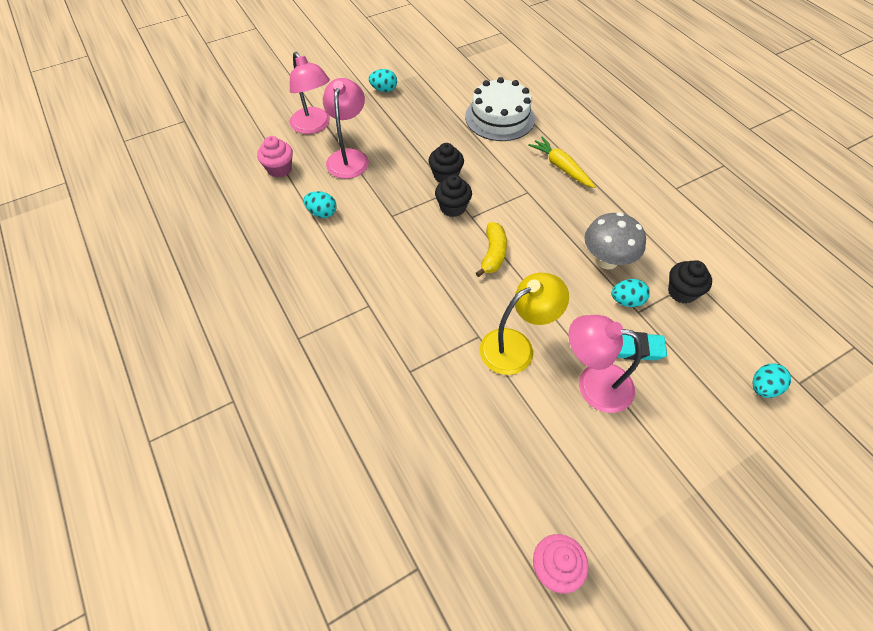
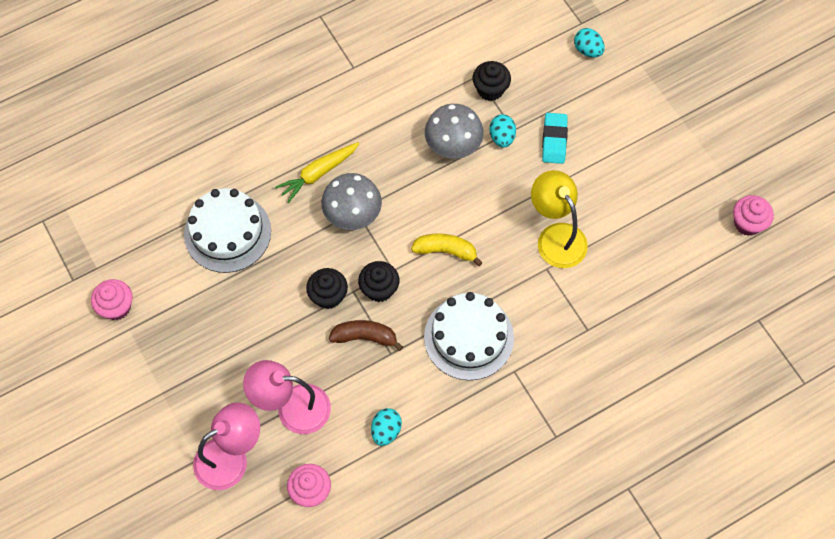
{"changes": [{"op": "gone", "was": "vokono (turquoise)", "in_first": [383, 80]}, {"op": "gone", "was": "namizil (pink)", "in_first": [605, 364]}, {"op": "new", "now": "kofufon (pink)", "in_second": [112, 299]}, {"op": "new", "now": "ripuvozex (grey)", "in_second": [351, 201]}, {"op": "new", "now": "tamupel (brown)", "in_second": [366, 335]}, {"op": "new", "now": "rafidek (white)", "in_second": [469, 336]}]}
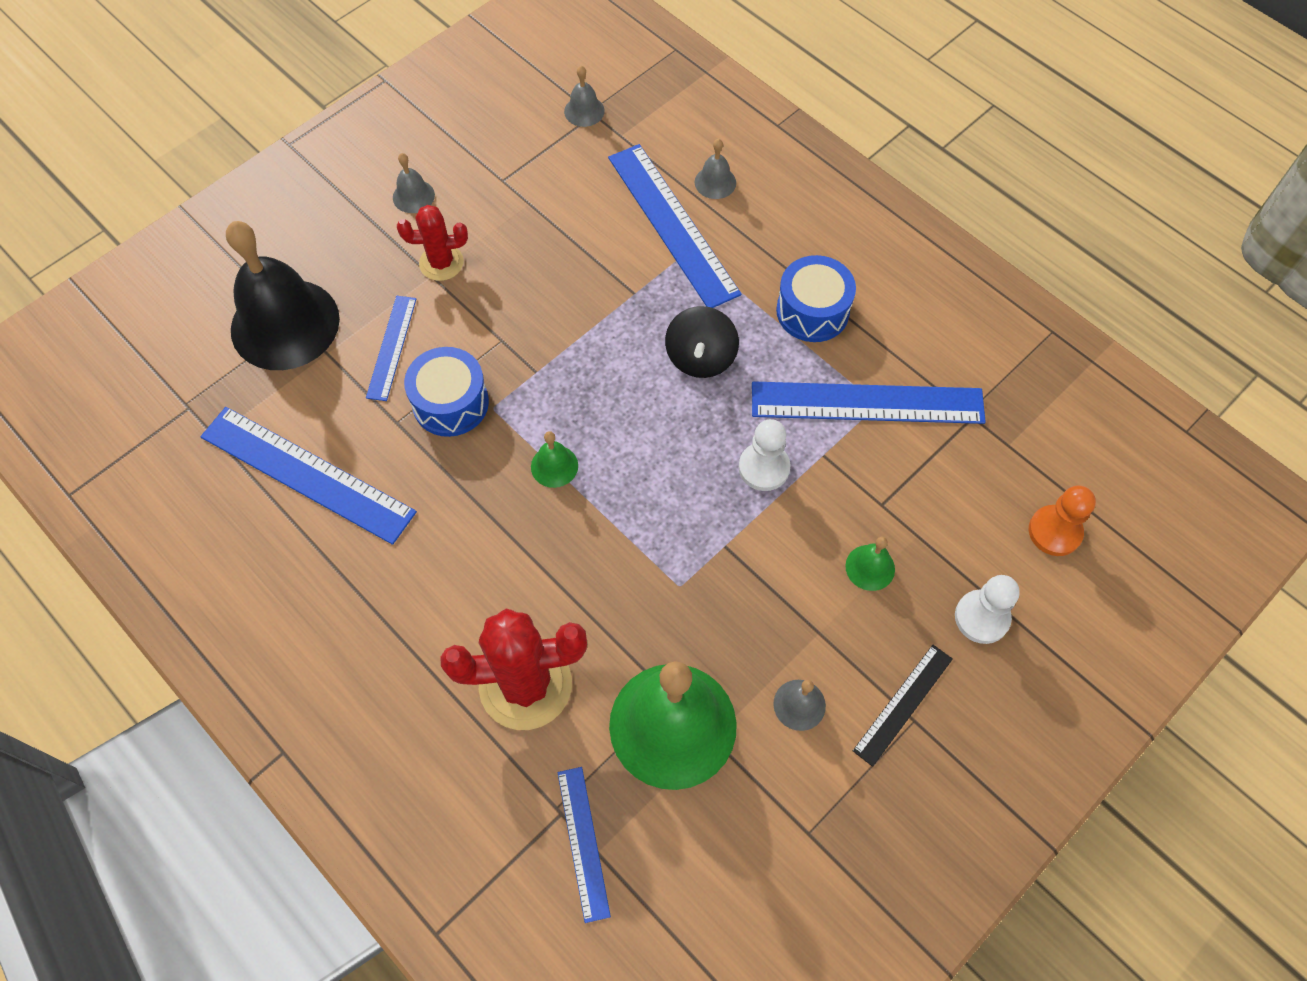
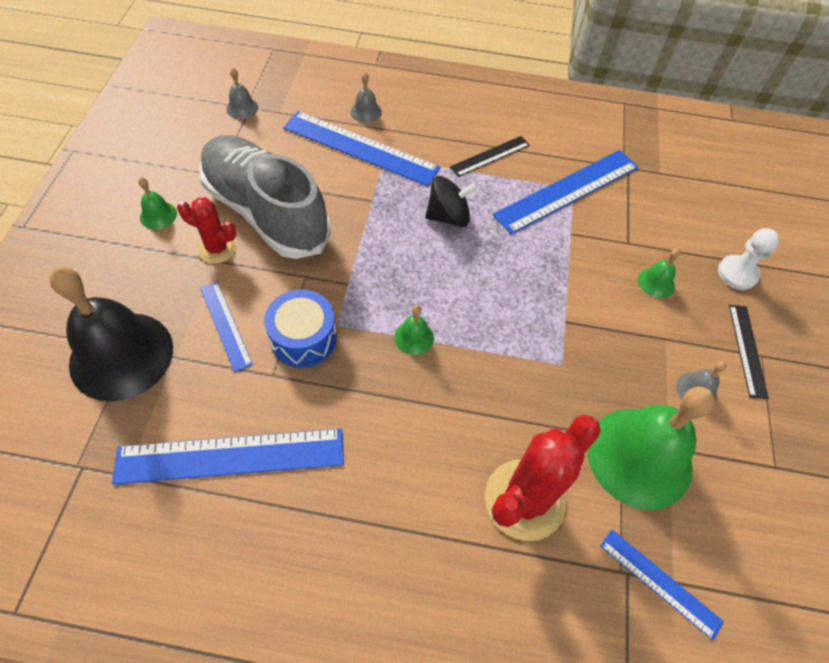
{"changes": [{"op": "gone", "was": "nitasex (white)", "in_first": [764, 455]}, {"op": "gone", "was": "nitasex (orange)", "in_first": [1062, 520]}, {"op": "new", "now": "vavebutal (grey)", "in_second": [265, 197]}, {"op": "swapped", "was": "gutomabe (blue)", "now": "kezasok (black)", "in_first": [816, 298], "in_second": [490, 156]}, {"op": "repainted", "was": "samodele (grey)", "now": "samodele (green)", "in_first": [414, 183], "in_second": [157, 203]}, {"op": "rotated", "was": "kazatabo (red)", "in_first": [432, 243], "in_second": [207, 230], "clockwise": 60}, {"op": "rotated", "was": "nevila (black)", "in_first": [702, 342], "in_second": [451, 201], "clockwise": -75}]}
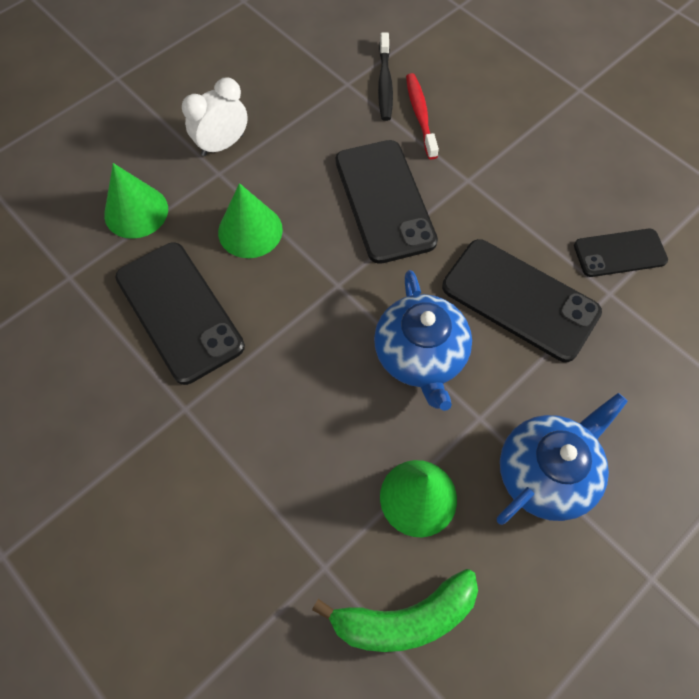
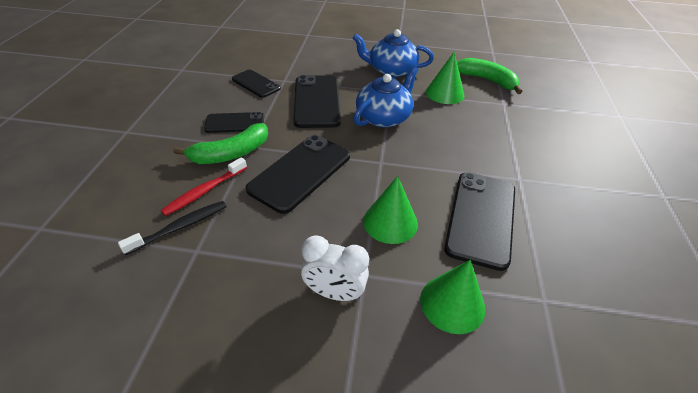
{"changes": [{"op": "new", "now": "tamupel (green)", "in_second": [221, 143]}, {"op": "new", "now": "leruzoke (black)", "in_second": [234, 122]}]}
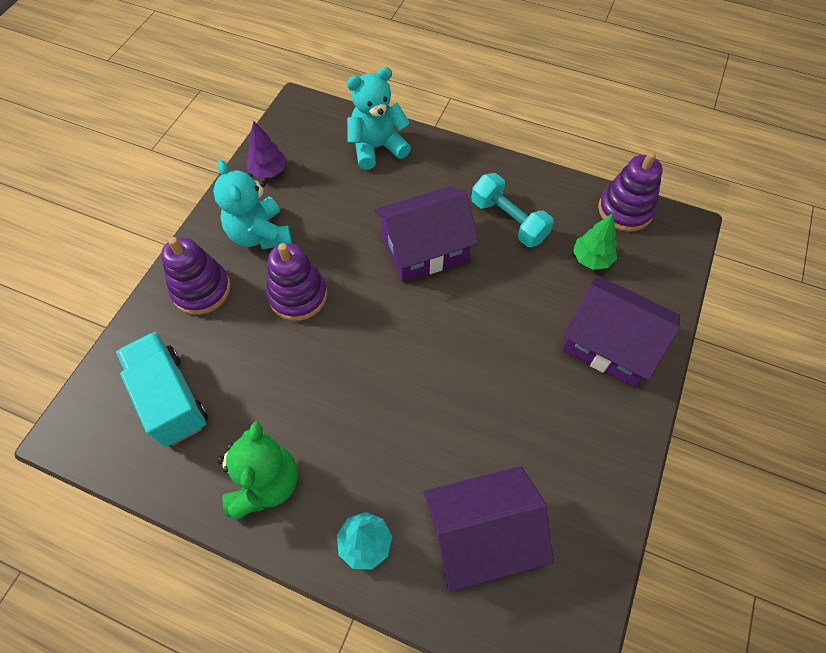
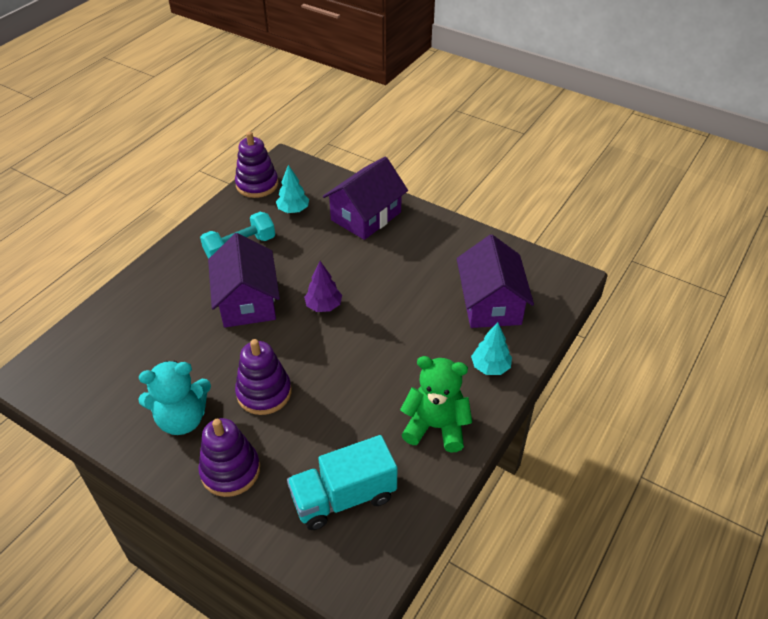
{"changes": [{"op": "gone", "was": "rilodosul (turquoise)", "in_first": [379, 118]}, {"op": "shifted", "was": "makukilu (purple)", "in_first": [266, 149], "in_second": [323, 286]}, {"op": "repainted", "was": "makukilu (green)", "now": "makukilu (turquoise)", "in_first": [595, 241], "in_second": [292, 189]}]}
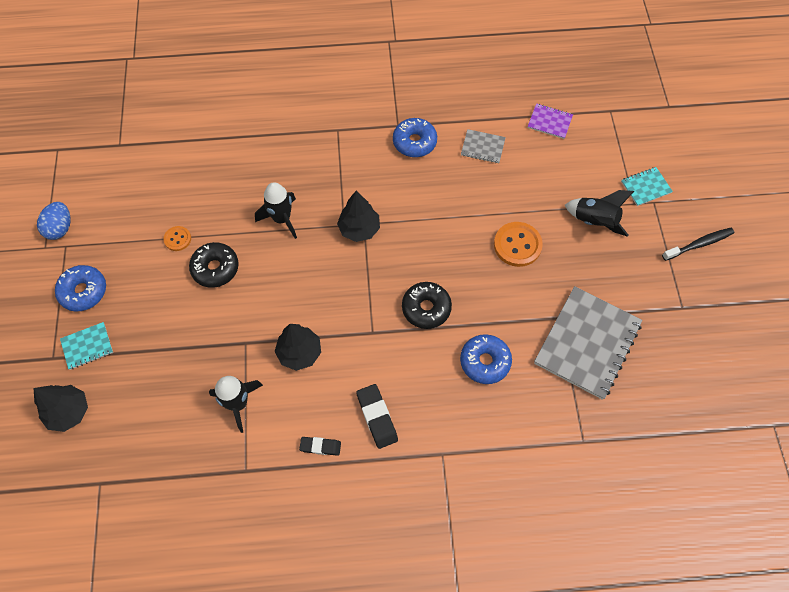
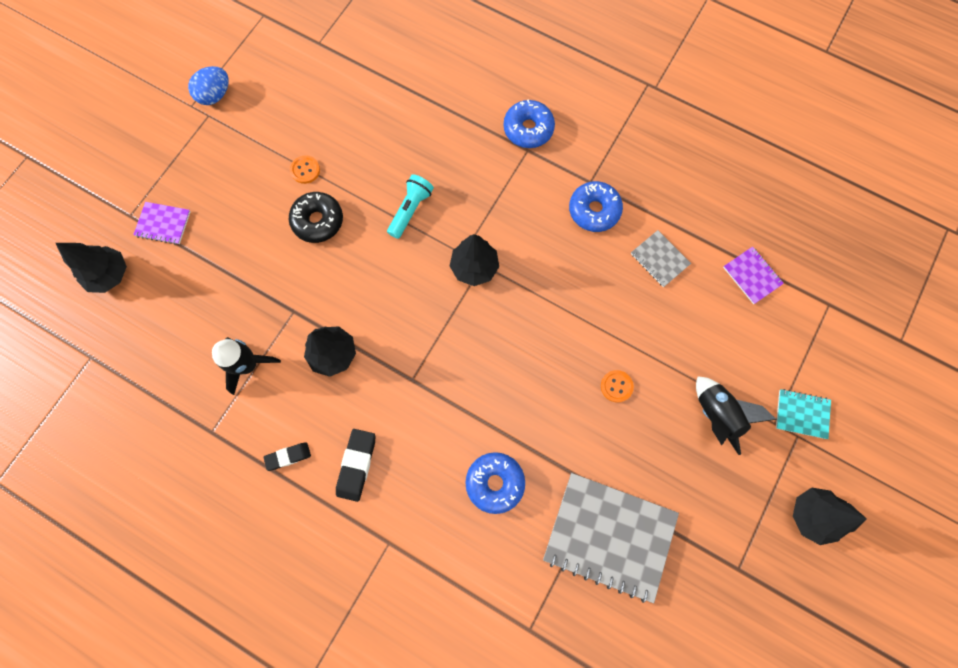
{"changes": [{"op": "gone", "was": "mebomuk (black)", "in_first": [427, 305]}, {"op": "shifted", "was": "mebomuk (blue)", "in_first": [80, 288], "in_second": [529, 123]}, {"op": "swapped", "was": "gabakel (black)", "now": "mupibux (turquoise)", "in_first": [276, 210], "in_second": [410, 206]}, {"op": "swapped", "was": "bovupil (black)", "now": "makukilu (black)", "in_first": [698, 244], "in_second": [830, 516]}, {"op": "repainted", "was": "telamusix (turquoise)", "now": "telamusix (purple)", "in_first": [86, 346], "in_second": [162, 223]}, {"op": "rotated", "was": "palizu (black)", "in_first": [320, 446], "in_second": [287, 456], "clockwise": -60}, {"op": "rotated", "was": "telamusix (grey)", "in_first": [588, 343], "in_second": [611, 538], "clockwise": 45}, {"op": "scaled", "was": "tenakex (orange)", "in_first": [518, 244], "in_second": [617, 386], "ratio": 0.56}]}
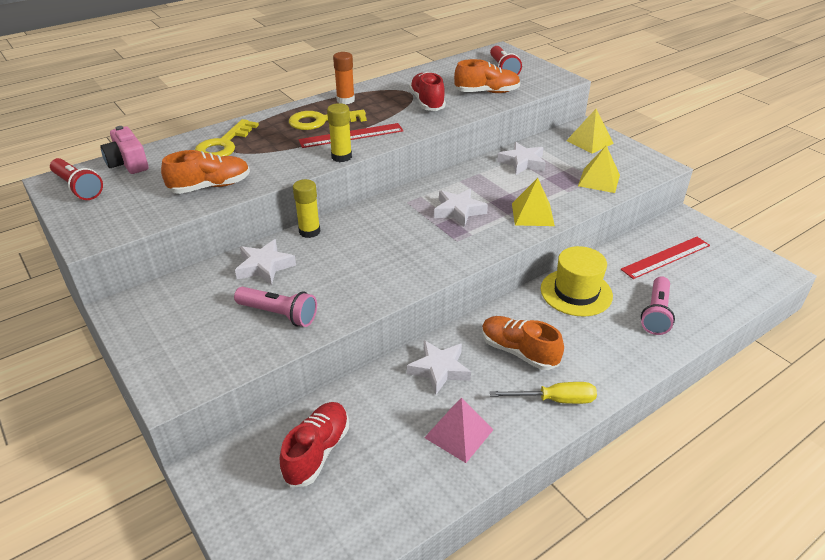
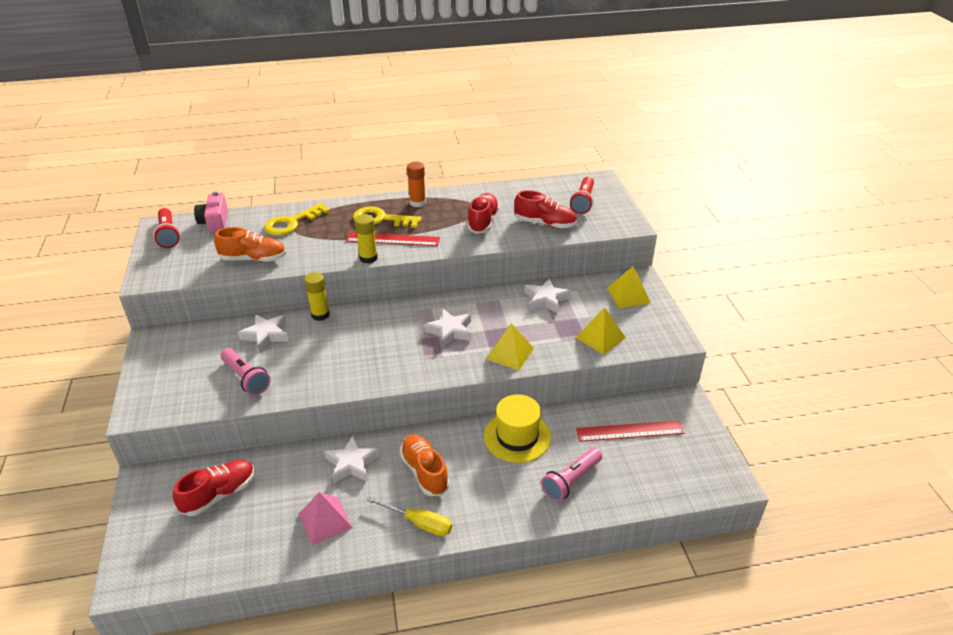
{"changes": [{"op": "repainted", "was": "vavebutal (orange)", "now": "vavebutal (red)", "in_first": [487, 76], "in_second": [545, 209]}]}
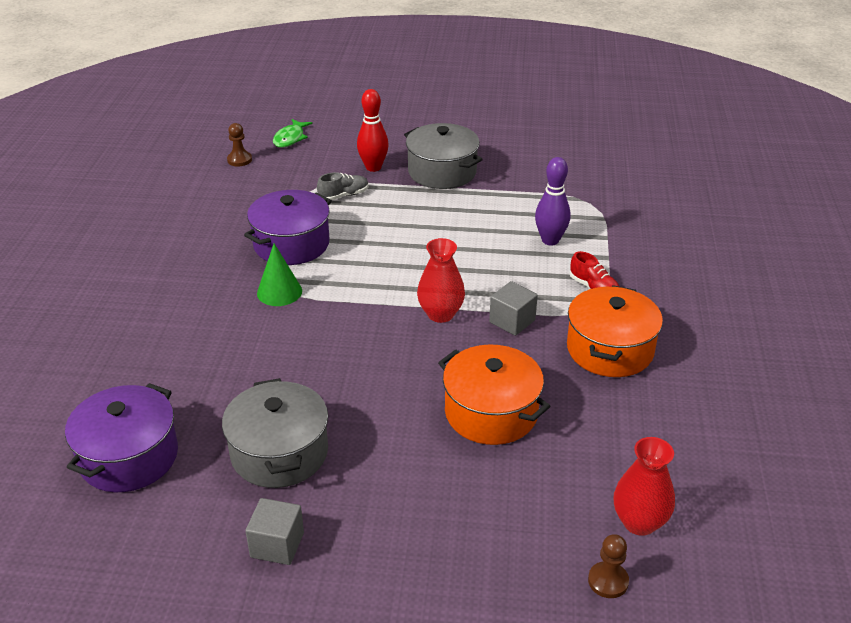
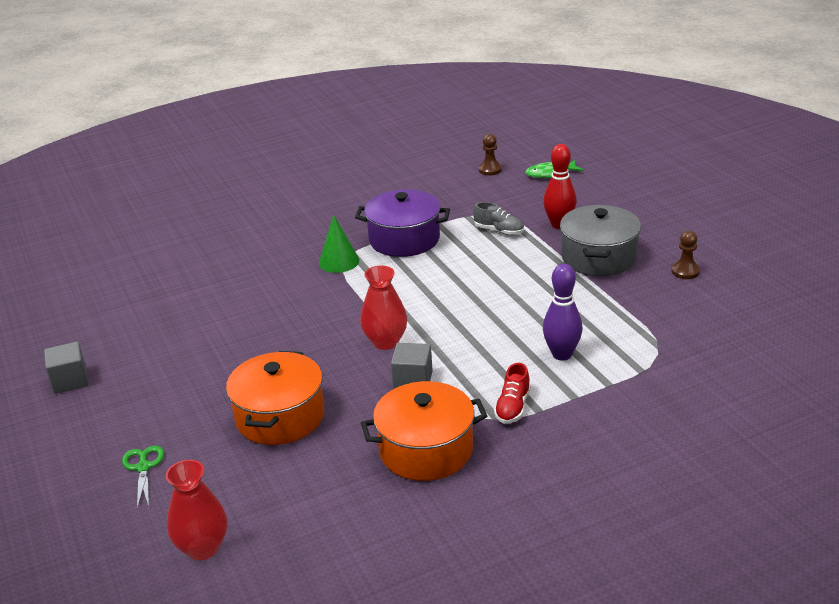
{"changes": [{"op": "gone", "was": "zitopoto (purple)", "in_first": [121, 437]}, {"op": "gone", "was": "zitopoto (grey)", "in_first": [275, 433]}, {"op": "new", "now": "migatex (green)", "in_second": [143, 477]}, {"op": "shifted", "was": "nitasex (brown)", "in_first": [608, 566], "in_second": [685, 255]}]}
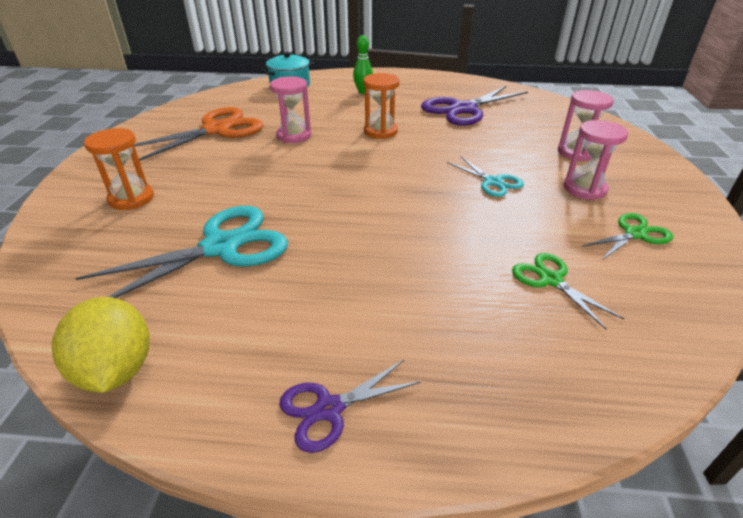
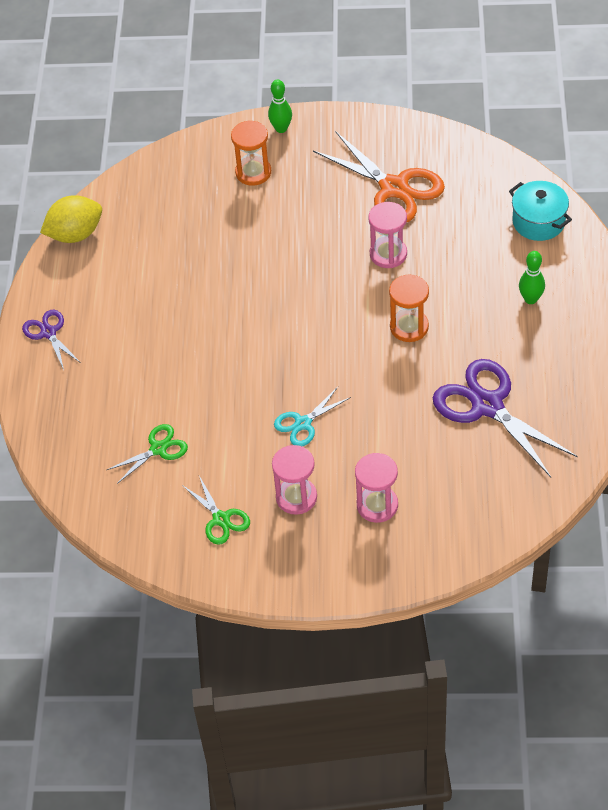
{"changes": [{"op": "gone", "was": "migatex (turquoise)", "in_first": [182, 252]}, {"op": "new", "now": "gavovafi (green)", "in_second": [280, 106]}]}
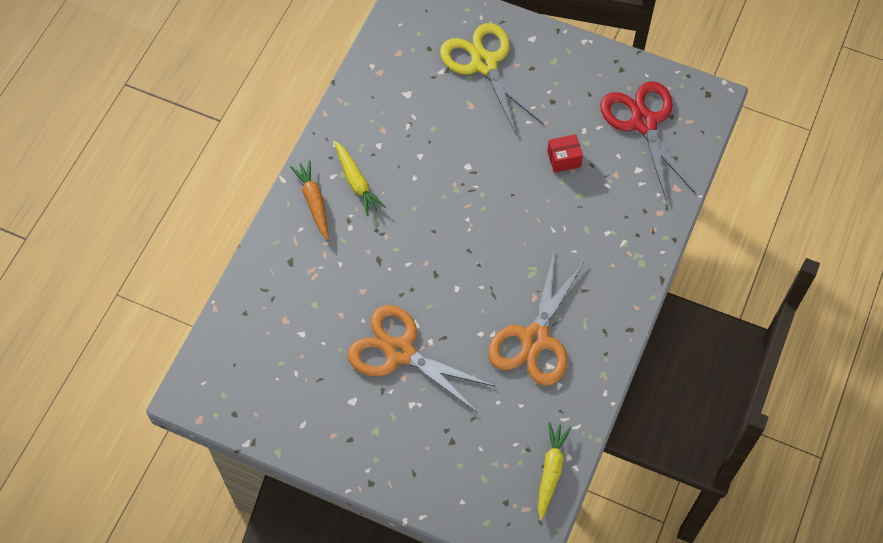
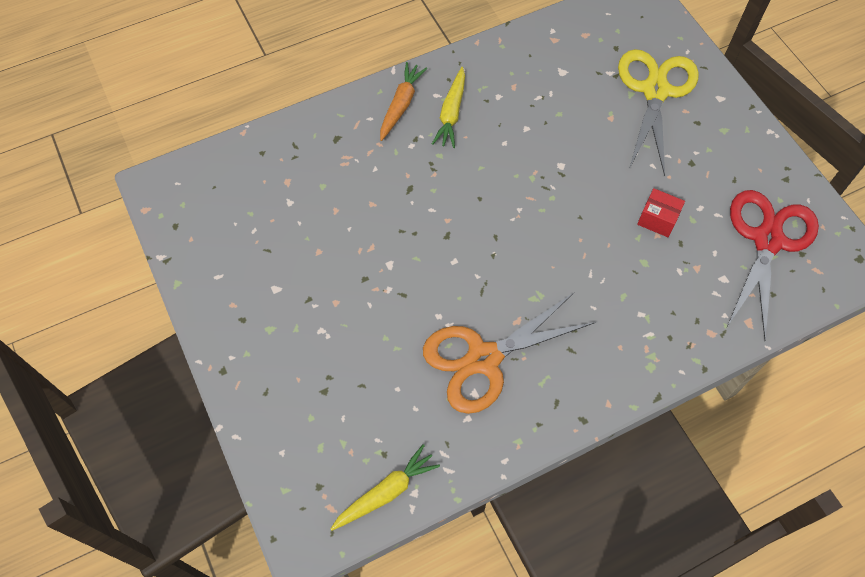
{"changes": [{"op": "gone", "was": "migatex (orange)", "in_first": [421, 359]}]}
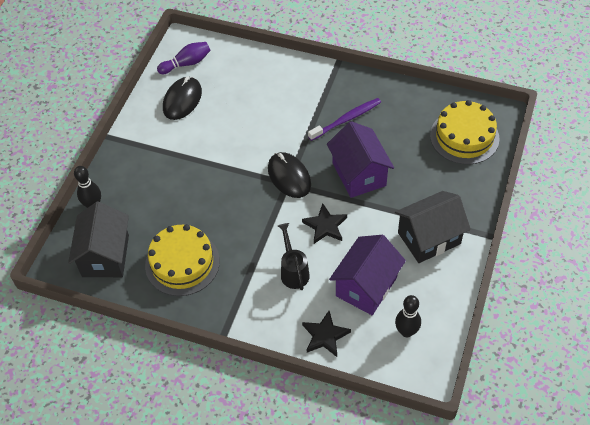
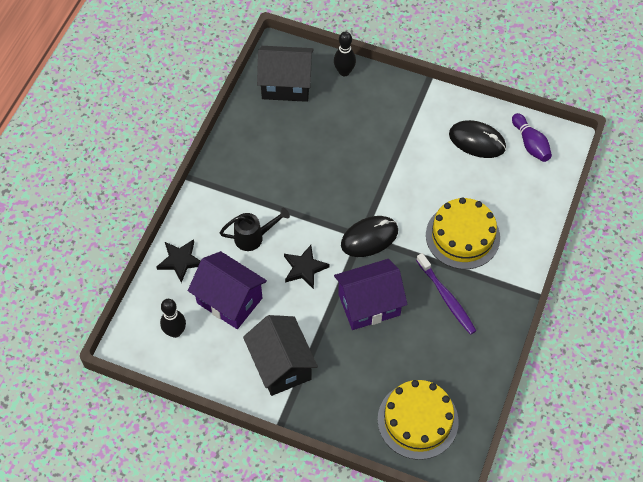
{"changes": [{"op": "shifted", "was": "rafidek (yellow)", "in_first": [182, 260], "in_second": [463, 233]}]}
